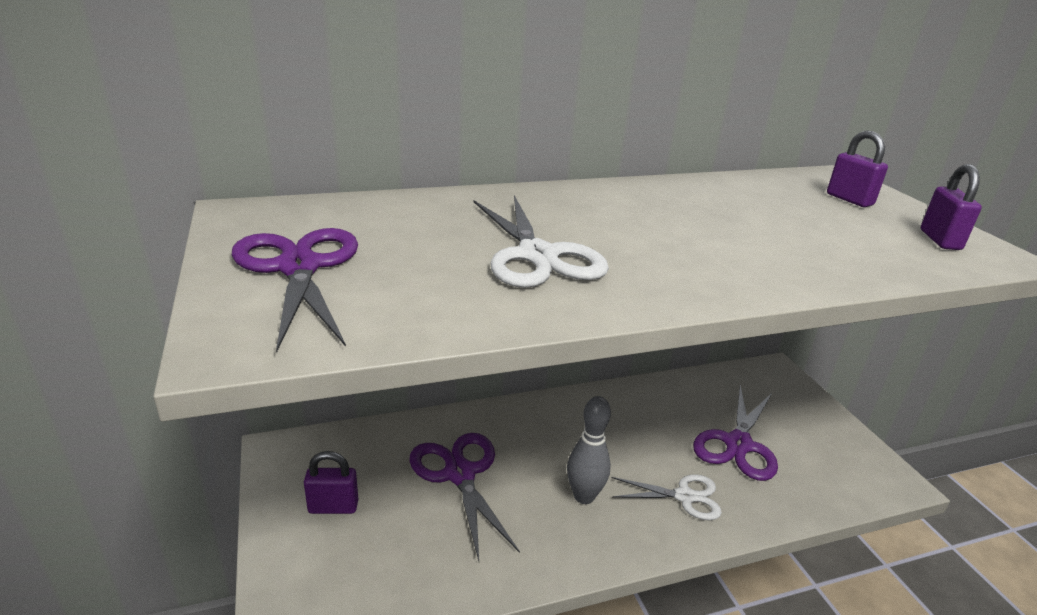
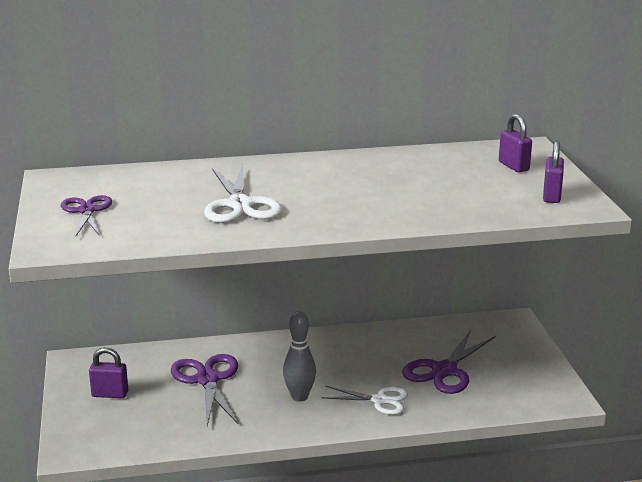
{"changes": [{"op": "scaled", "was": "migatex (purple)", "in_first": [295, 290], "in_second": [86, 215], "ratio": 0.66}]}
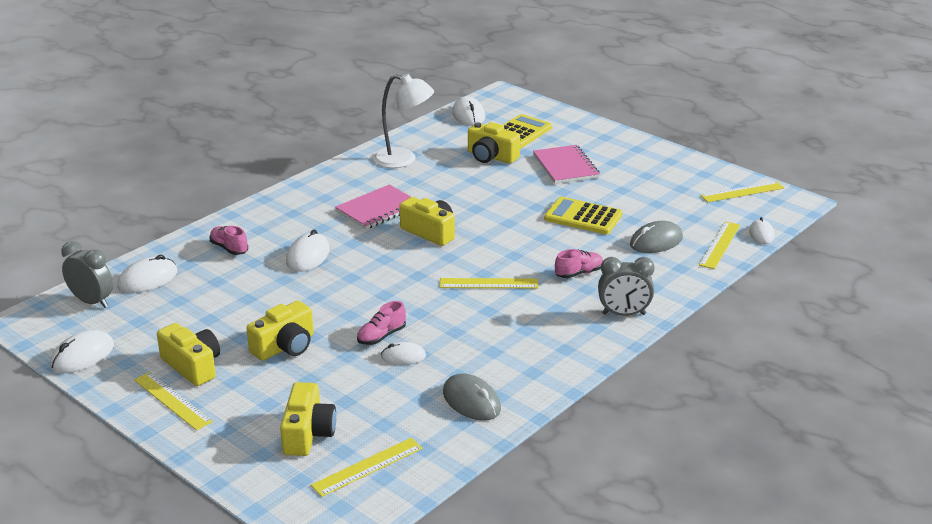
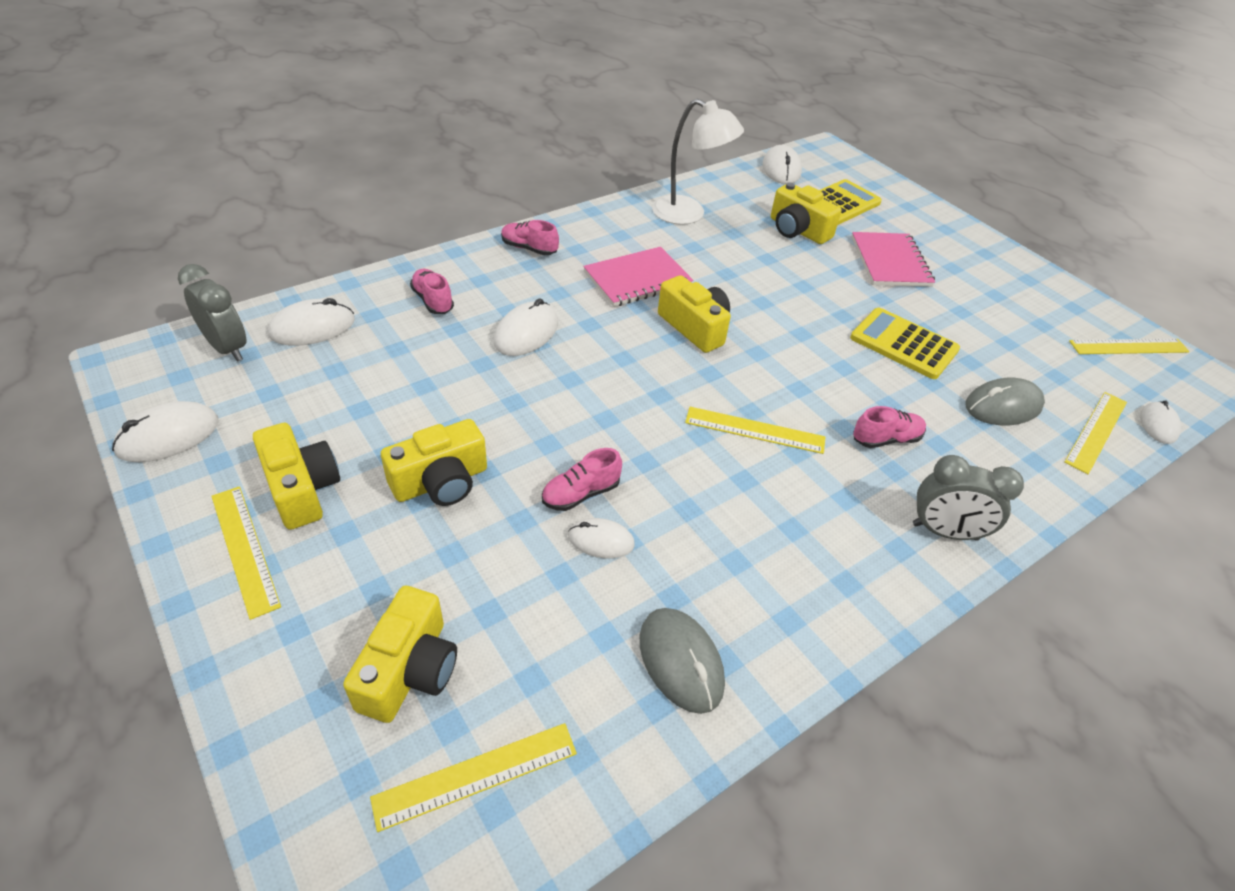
{"changes": [{"op": "new", "now": "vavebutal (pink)", "in_second": [530, 237]}]}
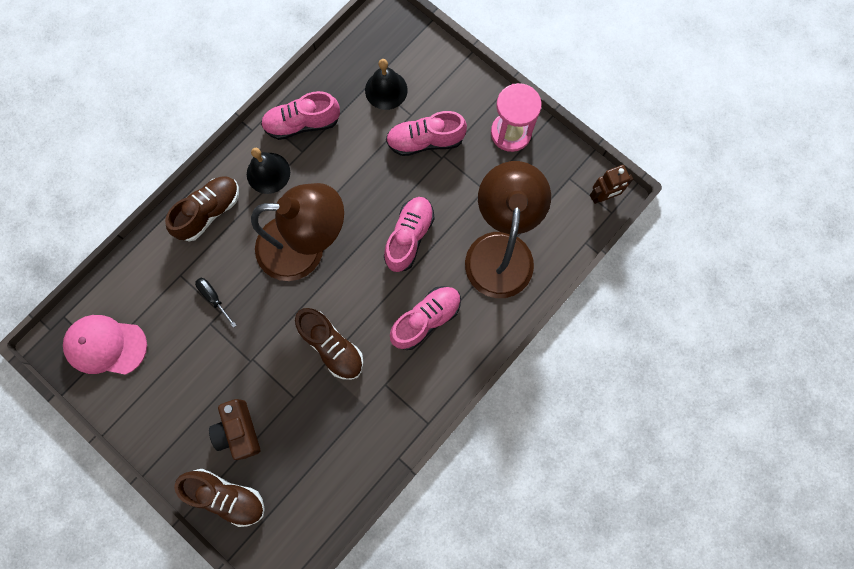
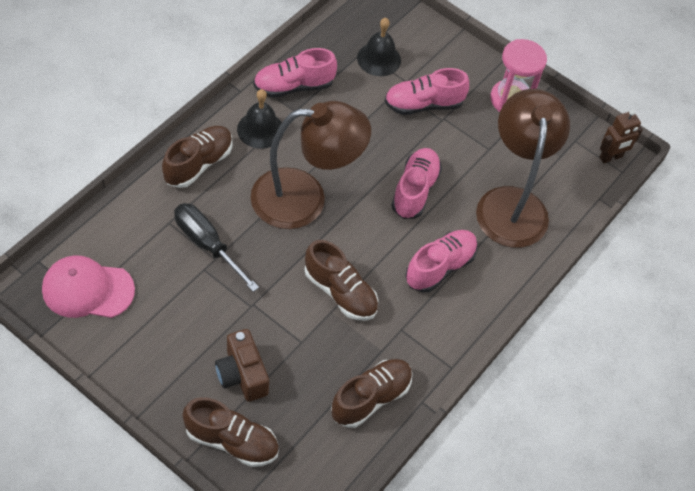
{"changes": [{"op": "new", "now": "vavebutal (brown)", "in_second": [372, 393]}, {"op": "scaled", "was": "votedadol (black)", "in_first": [216, 303], "in_second": [216, 247], "ratio": 1.8}]}
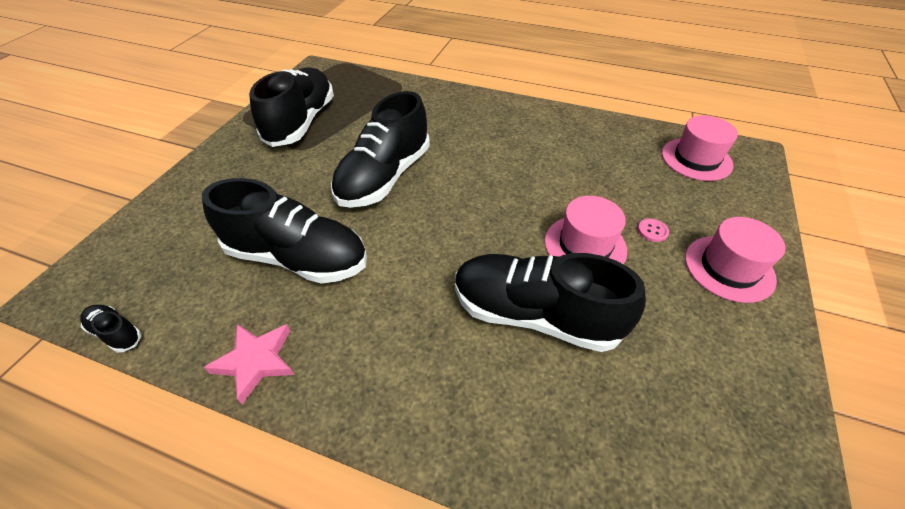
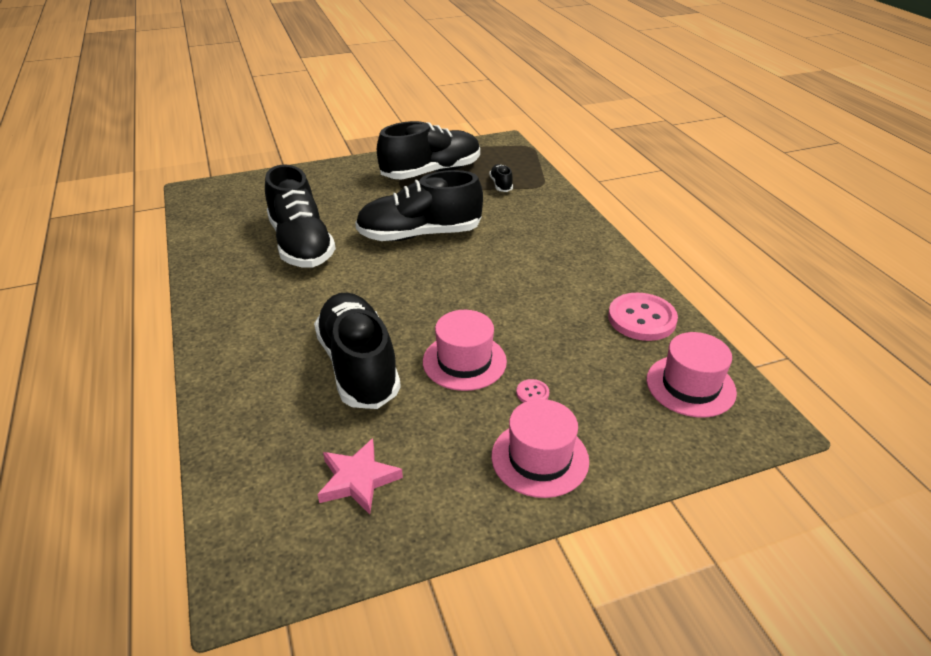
{"changes": [{"op": "new", "now": "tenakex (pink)", "in_second": [643, 317]}, {"op": "shifted", "was": "vavebutal (black)", "in_first": [110, 329], "in_second": [501, 178]}, {"op": "shifted", "was": "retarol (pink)", "in_first": [249, 364], "in_second": [360, 476]}]}
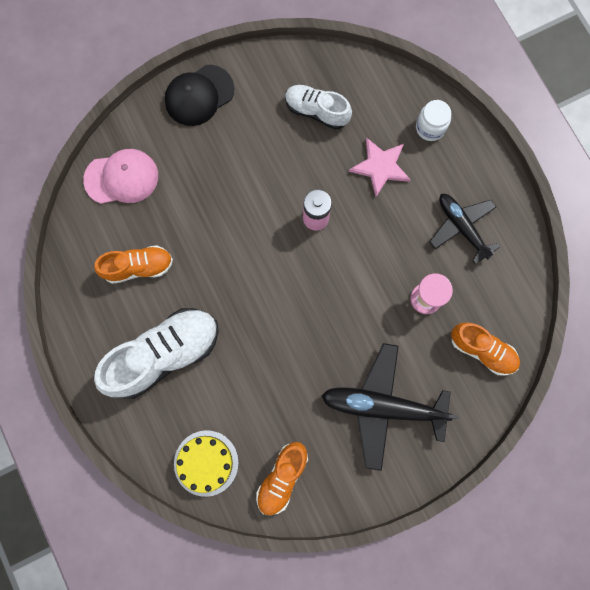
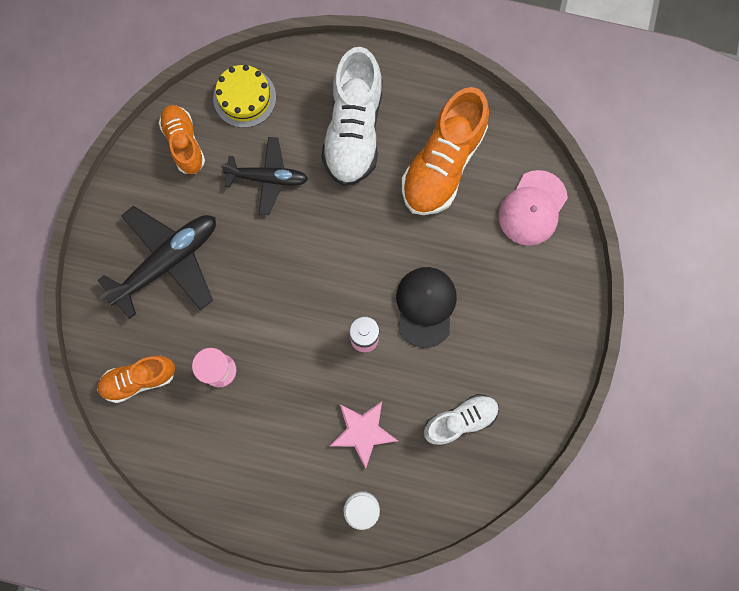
{"changes": [{"op": "shifted", "was": "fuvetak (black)", "in_first": [199, 95], "in_second": [426, 307]}, {"op": "shifted", "was": "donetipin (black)", "in_first": [464, 229], "in_second": [264, 176]}, {"op": "scaled", "was": "vavebutal (orange)", "in_first": [133, 264], "in_second": [445, 151], "ratio": 1.69}]}
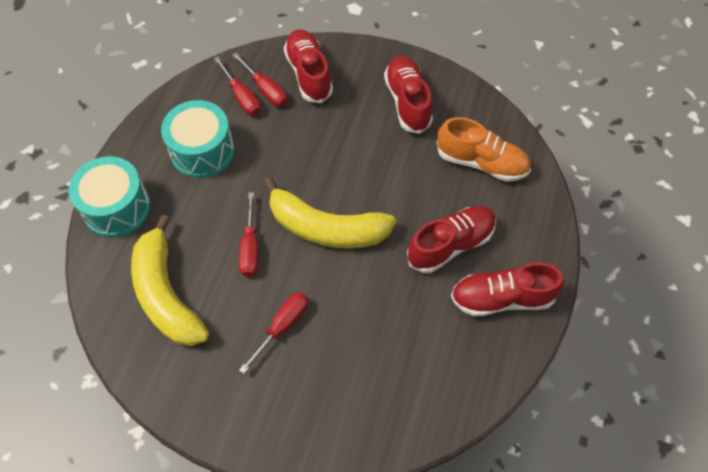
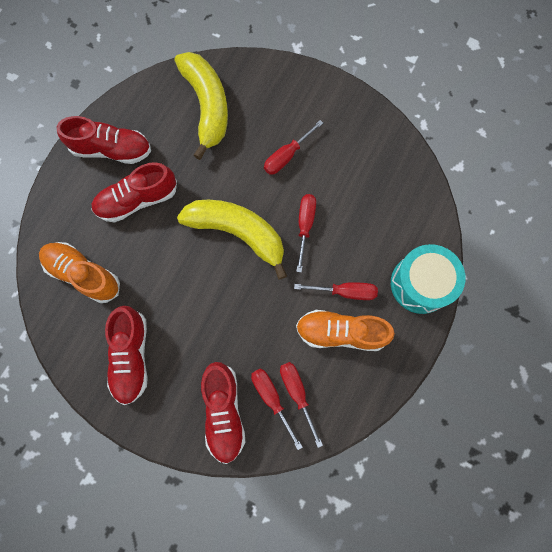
{"changes": [{"op": "new", "now": "votedadol (red)", "in_second": [336, 291]}, {"op": "shifted", "was": "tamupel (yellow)", "in_first": [170, 280], "in_second": [201, 106]}, {"op": "swapped", "was": "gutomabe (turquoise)", "now": "vavebutal (orange)", "in_first": [198, 139], "in_second": [345, 330]}]}
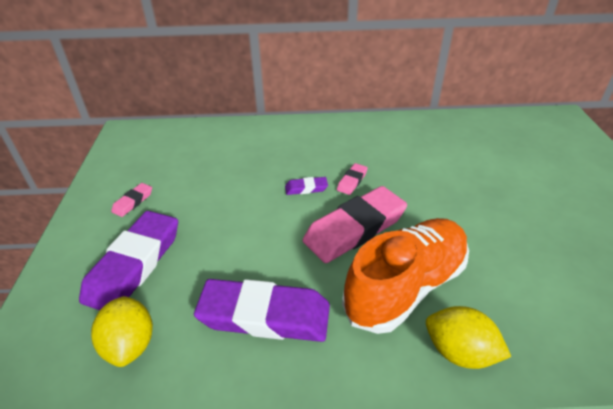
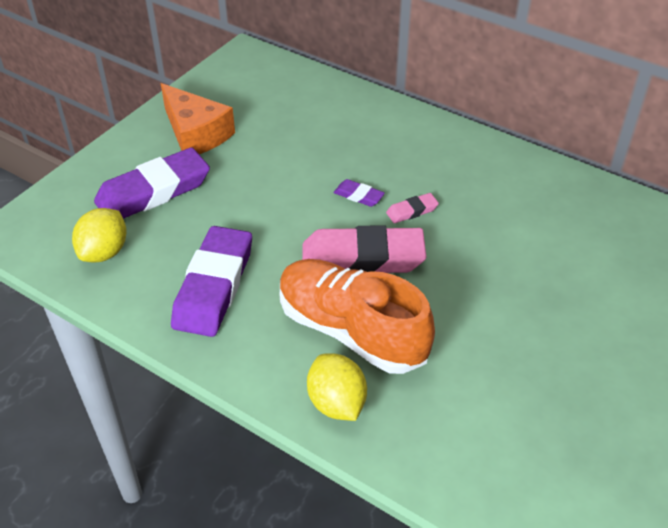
{"changes": [{"op": "swapped", "was": "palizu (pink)", "now": "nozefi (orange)", "in_first": [131, 200], "in_second": [198, 118]}, {"op": "rotated", "was": "palizu (purple)", "in_first": [262, 310], "in_second": [211, 281], "clockwise": 60}, {"op": "rotated", "was": "vavebutal (orange)", "in_first": [405, 276], "in_second": [357, 316], "clockwise": -135}]}
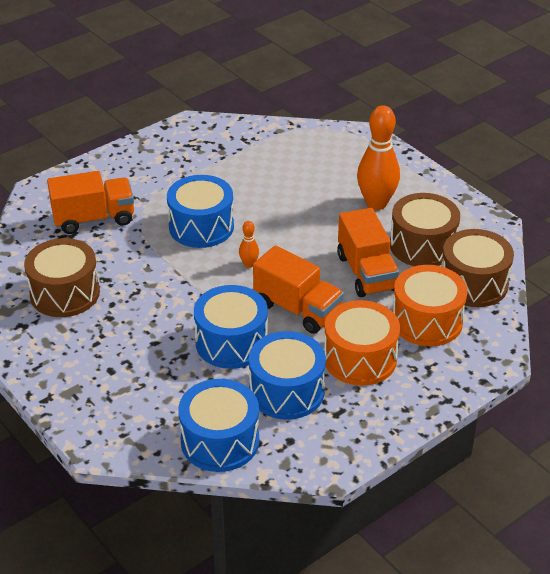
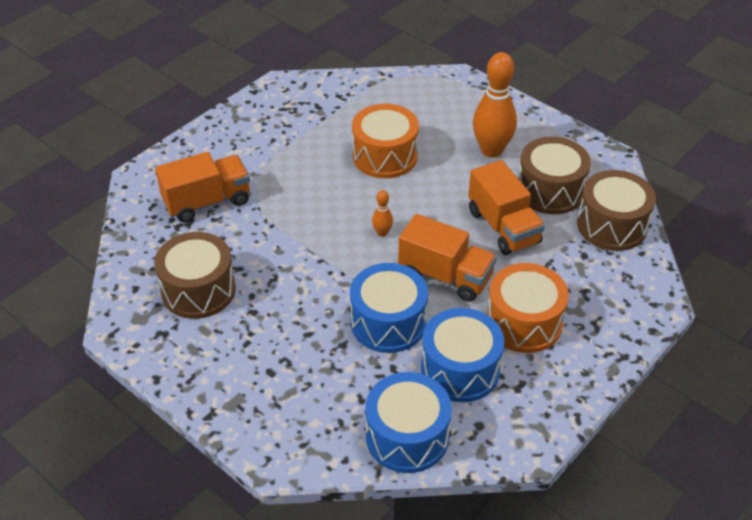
{"changes": [{"op": "gone", "was": "gutomabe (blue)", "in_first": [200, 211]}, {"op": "shifted", "was": "gutomabe (orange)", "in_first": [429, 305], "in_second": [385, 141]}]}
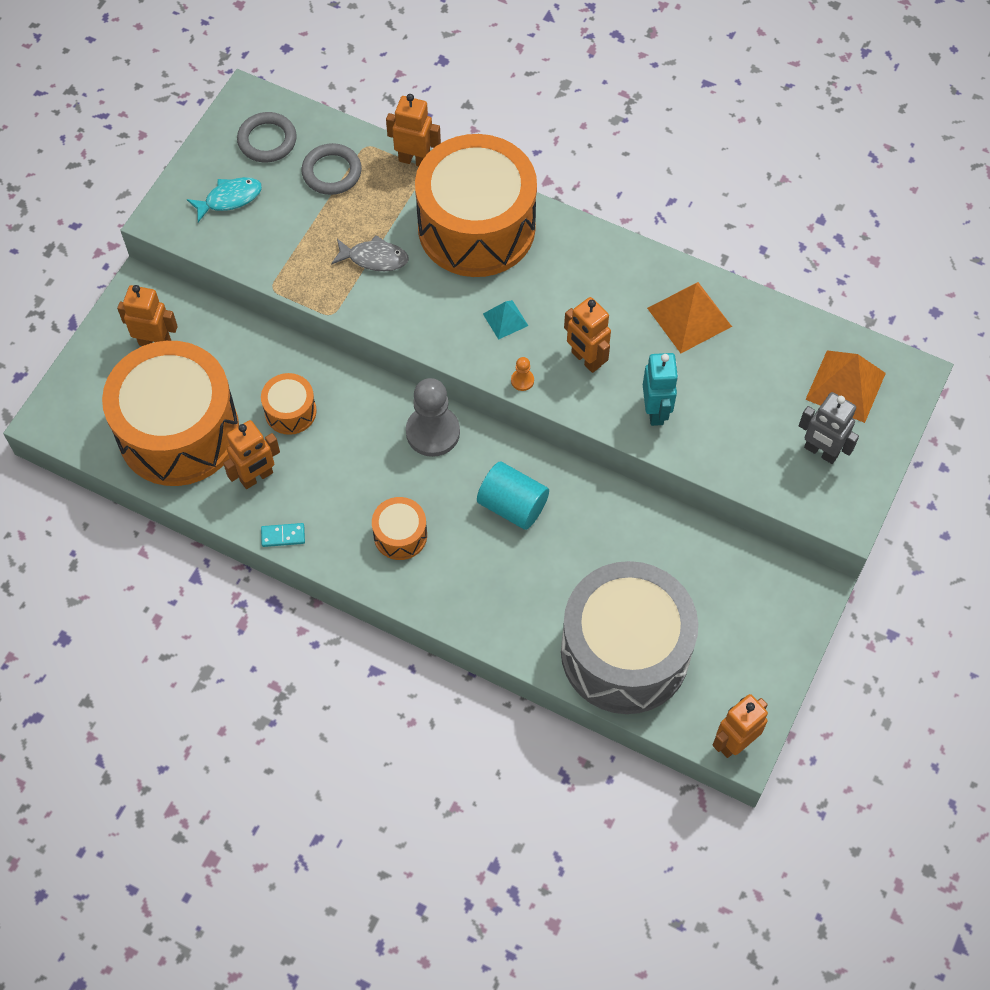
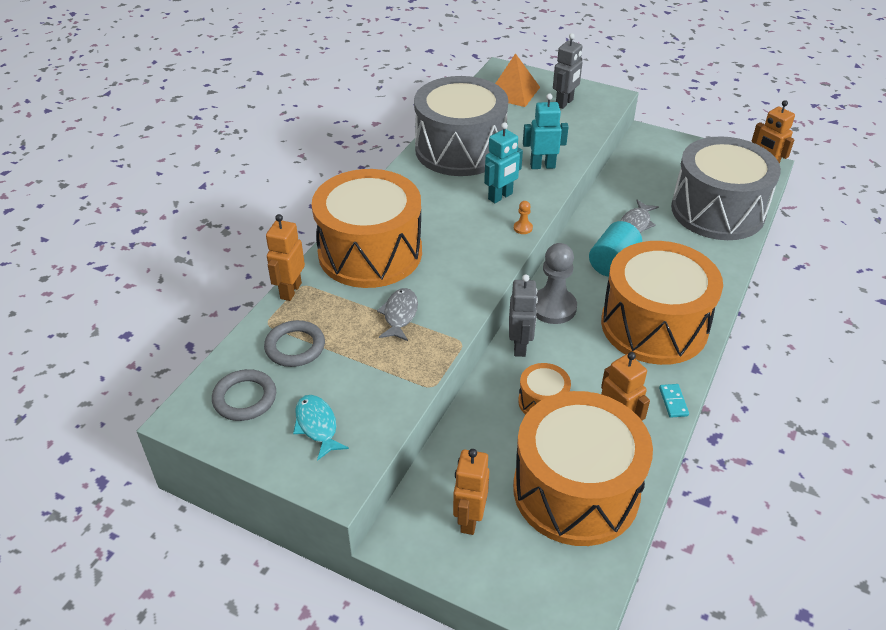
{"changes": [{"op": "gone", "was": "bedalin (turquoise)", "in_first": [505, 320]}, {"op": "new", "now": "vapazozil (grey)", "in_second": [523, 315]}, {"op": "new", "now": "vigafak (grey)", "in_second": [640, 216]}, {"op": "swapped", "was": "bedalin (orange)", "now": "gutomabe (grey)", "in_first": [689, 317], "in_second": [461, 126]}, {"op": "repainted", "was": "vapazozil (orange)", "now": "vapazozil (turquoise)", "in_first": [587, 335], "in_second": [503, 162]}, {"op": "scaled", "was": "gutomabe (orange)", "in_first": [399, 528], "in_second": [662, 303], "ratio": 2.33}]}
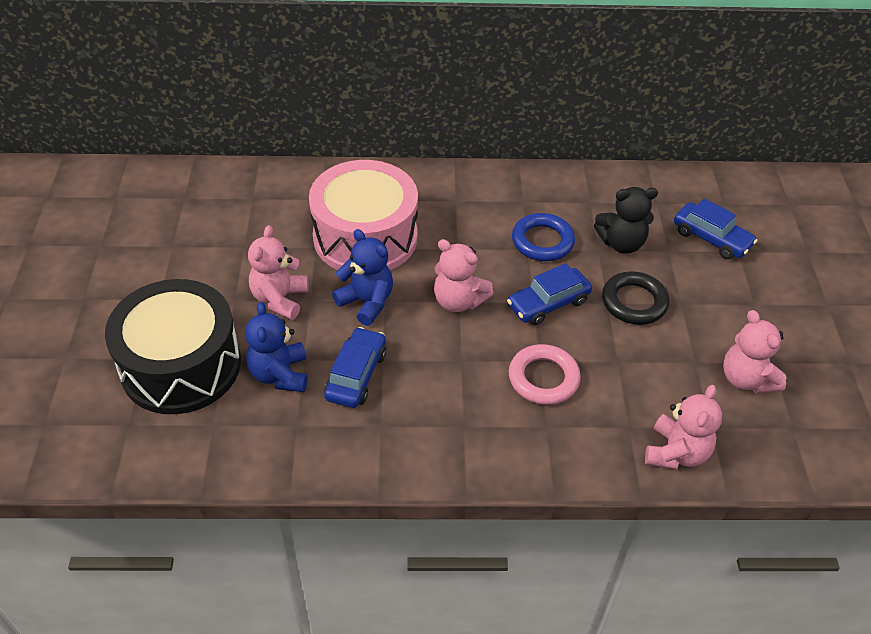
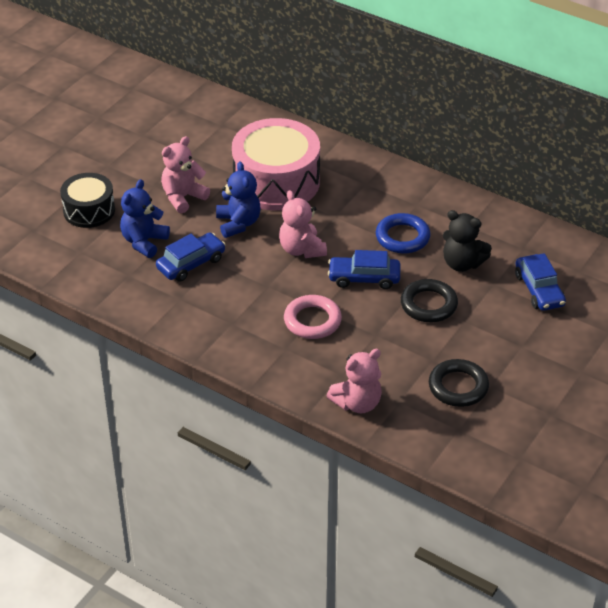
{"changes": [{"op": "swapped", "was": "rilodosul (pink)", "now": "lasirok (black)", "in_first": [755, 352], "in_second": [459, 383]}, {"op": "scaled", "was": "gutomabe (black)", "in_first": [173, 346], "in_second": [87, 200], "ratio": 0.58}]}
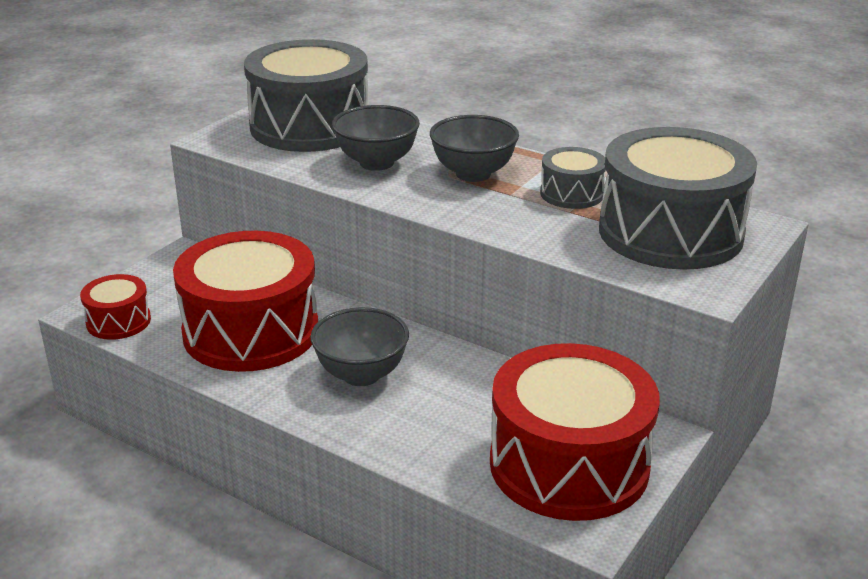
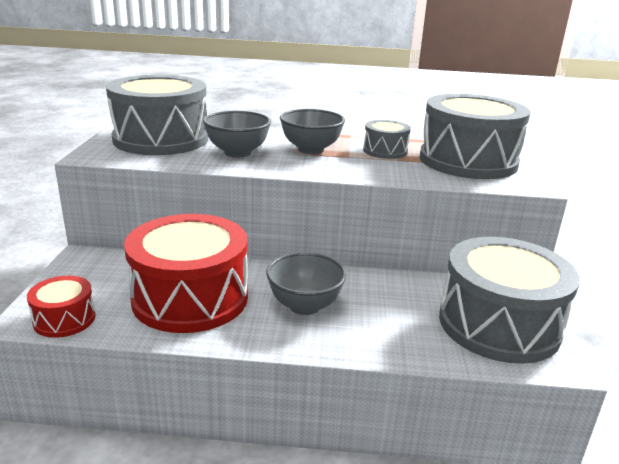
{"changes": [{"op": "repainted", "was": "gutomabe (red)", "now": "gutomabe (grey)", "in_first": [575, 432], "in_second": [509, 300]}]}
